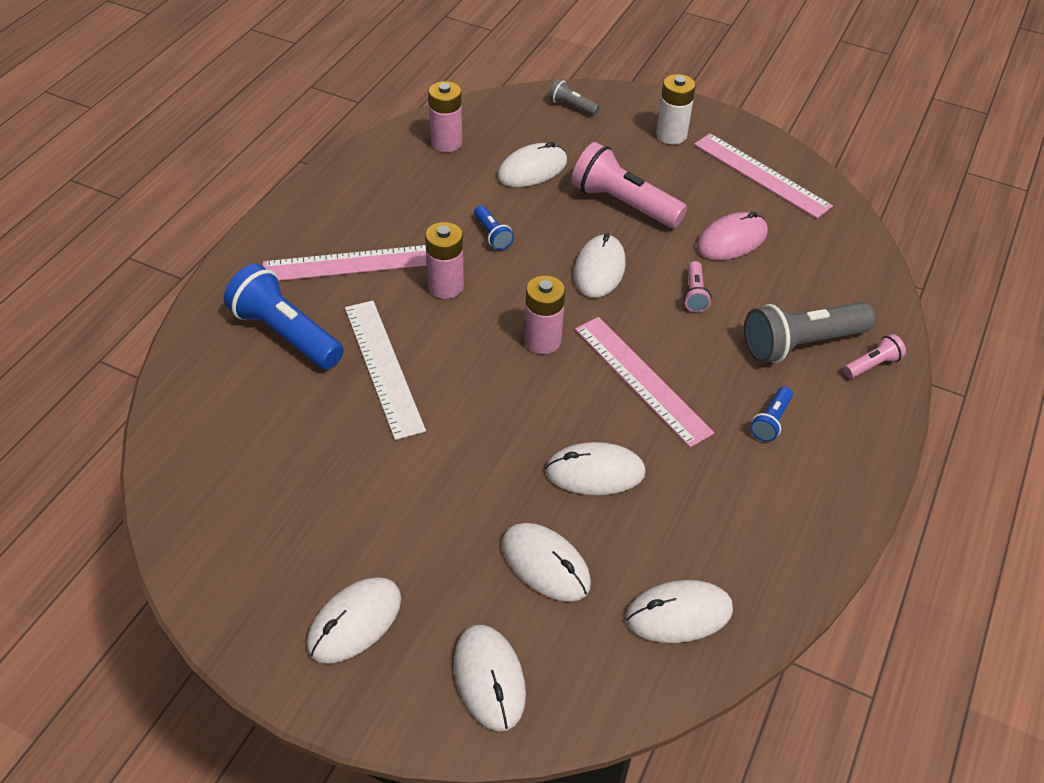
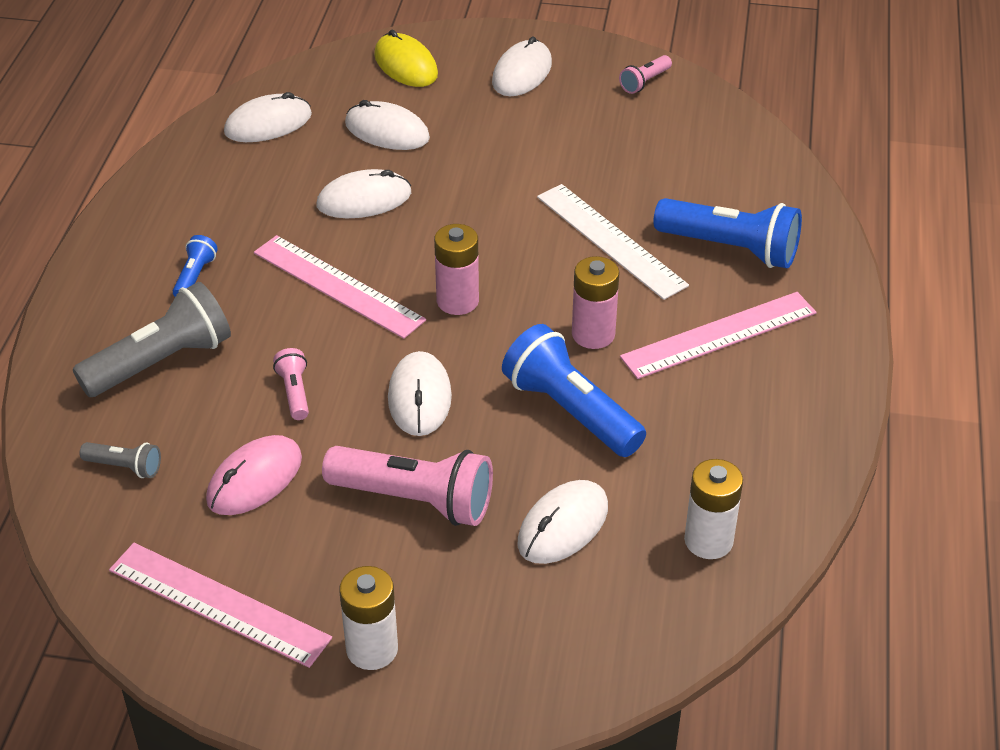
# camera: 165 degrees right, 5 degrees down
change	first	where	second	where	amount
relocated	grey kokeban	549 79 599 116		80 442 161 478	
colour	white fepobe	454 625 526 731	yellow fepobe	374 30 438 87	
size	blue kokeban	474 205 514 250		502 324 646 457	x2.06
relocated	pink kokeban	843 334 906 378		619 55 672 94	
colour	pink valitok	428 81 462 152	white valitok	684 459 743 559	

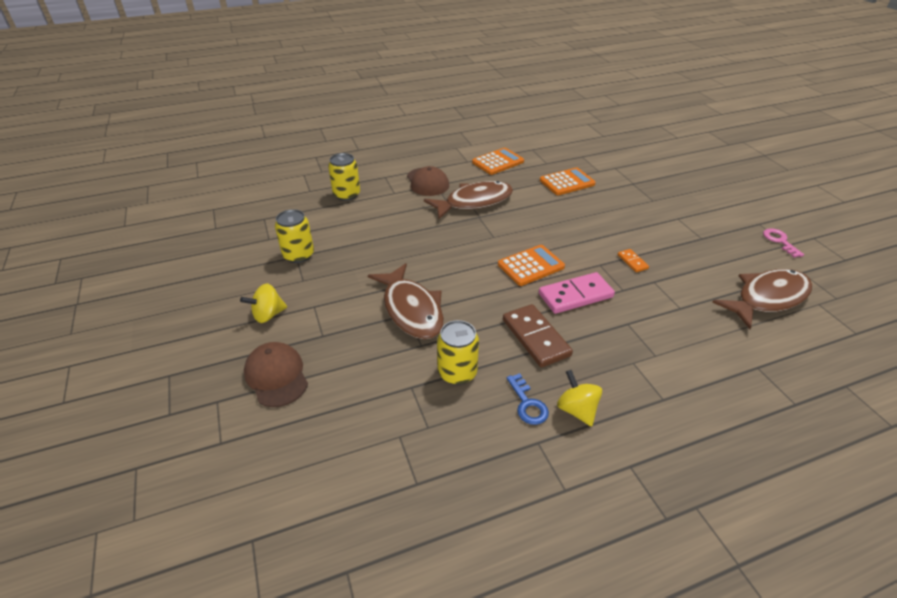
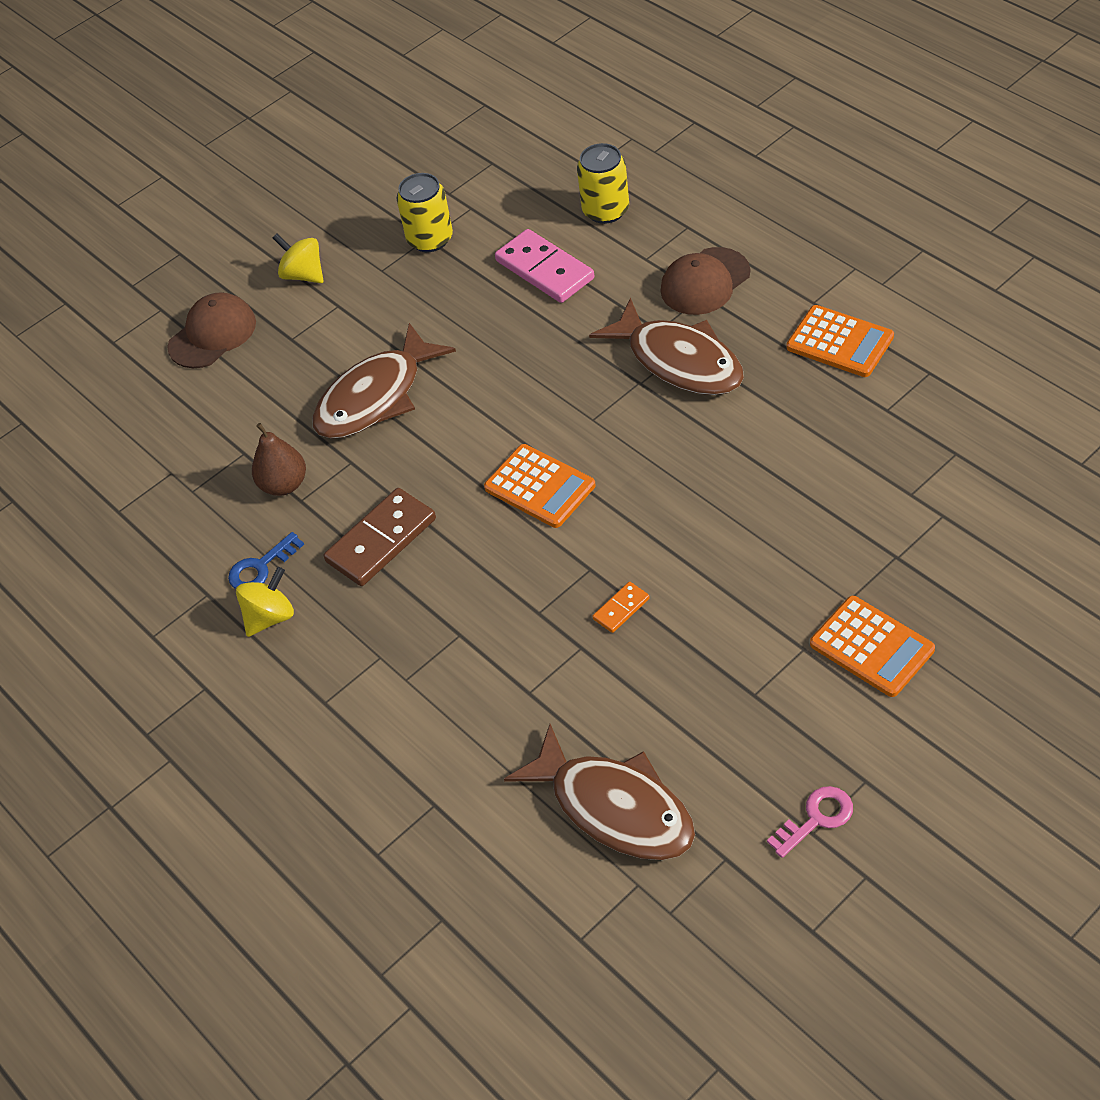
# camera: 75 degrees right, 10 degrees up
change	first	where	second	where	amount
exchanged	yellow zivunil	437 320 479 385	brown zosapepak	252 423 306 496	
relocated	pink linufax	539 272 615 314		495 229 594 303	
relocated	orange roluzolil	540 167 596 195		810 596 935 697	

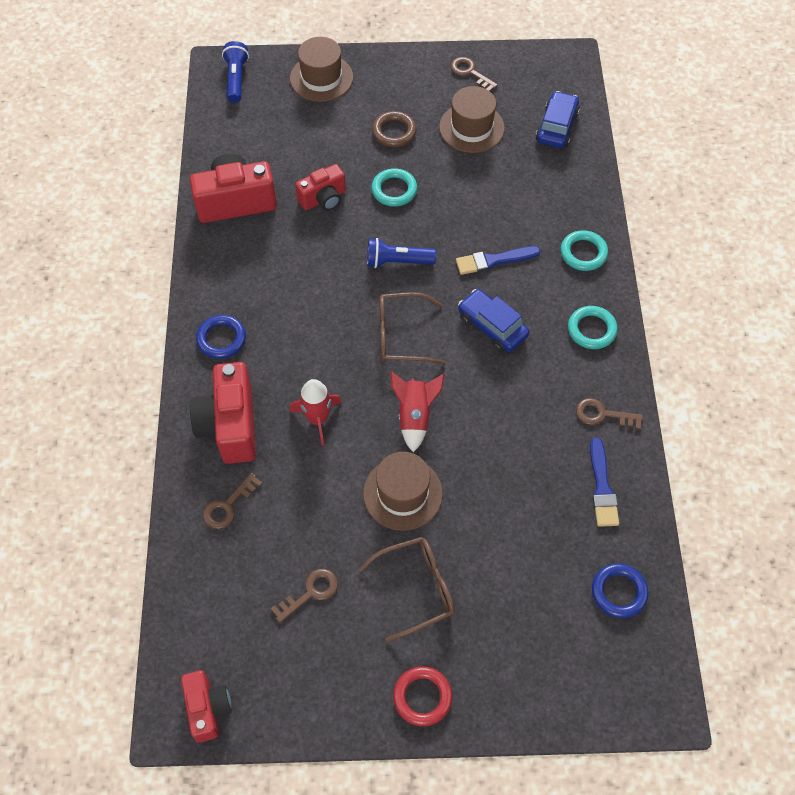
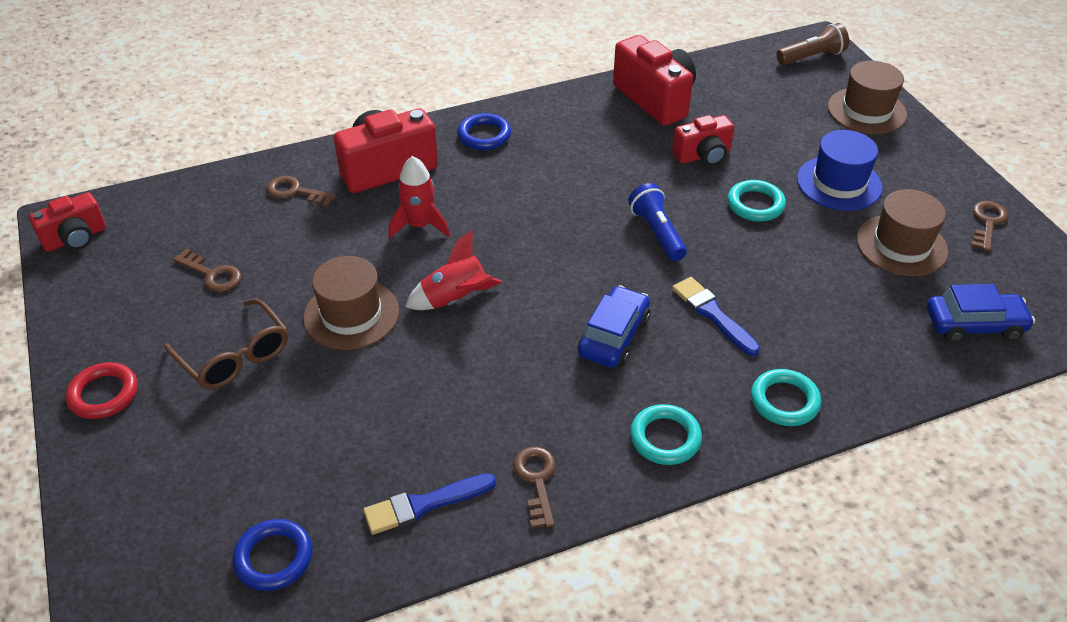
# camera: 70 degrees right, 15 degrees down
change	first	where	second	where	amount
spun	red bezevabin	295 164 346 211		672 115 734 166	60 degrees counterclockwise
colour	blue kokeban	222 41 249 103	brown kokeban	776 23 849 65	
exchanged	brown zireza	372 111 416 147	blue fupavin	797 130 883 211	
missing	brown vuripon	379 292 446 365			

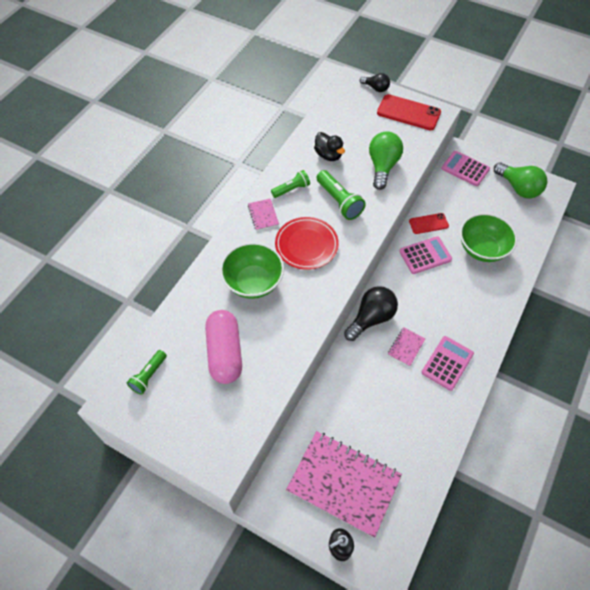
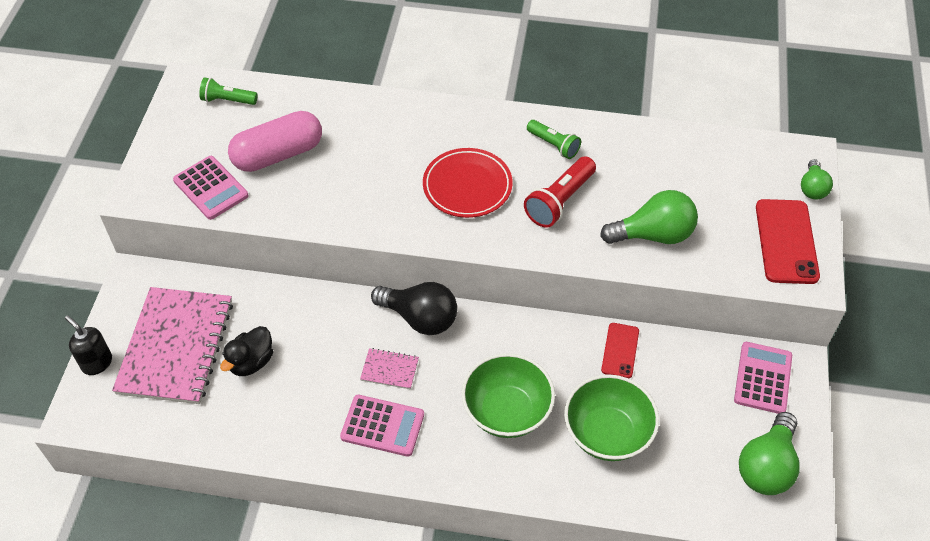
# camera: 70 degrees right, 5 degrees down
change	first	where	second	where	amount
relocated	pink roluzolil	399 236 452 274		173 156 249 220	
relocated	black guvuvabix	314 132 345 161		220 326 273 376	
relocated	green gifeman	220 242 284 299		462 353 555 438	
colour	green kokeban	317 170 366 220	red kokeban	524 156 596 228	
spun	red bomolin	409 213 449 234		601 323 639 379	45 degrees clockwise
colour	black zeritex	360 73 390 92	green zeritex	801 159 833 199	
missing	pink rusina	248 199 279 231			

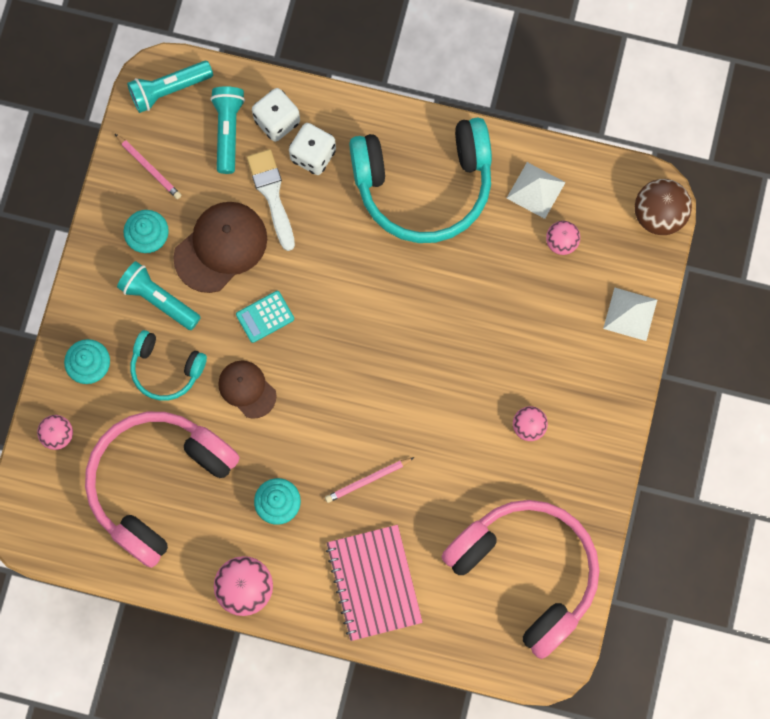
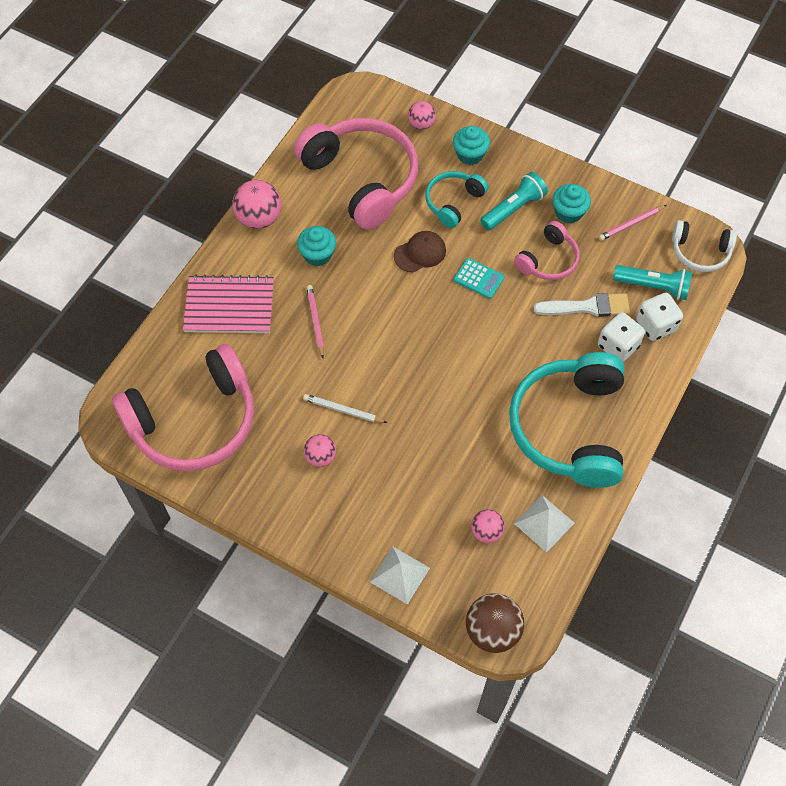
# camera: 105 degrees right, 15 degrees down
change	first	where	second	where	amount
appeared			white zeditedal	303 394 387 423	
spun	turquoise roluzolil	236 291 294 343		454 258 504 299	135 degrees clockwise
exchanged	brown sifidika	173 202 267 293	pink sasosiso	514 221 579 280	
exchanged	turquoise kokeban	127 61 213 113	white sasosiso	672 220 737 272	

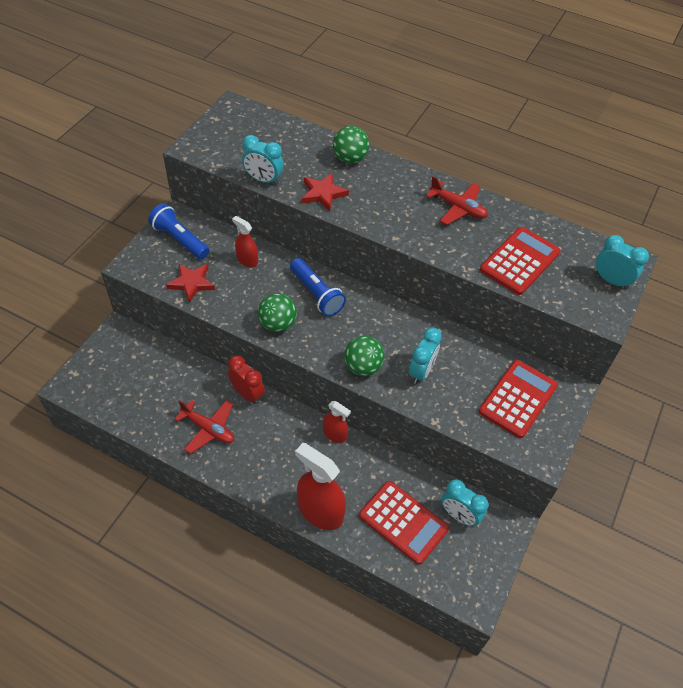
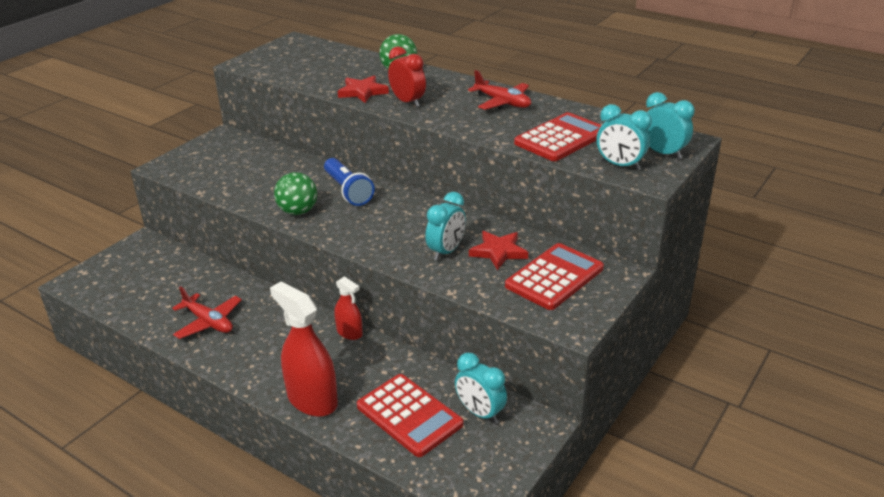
# camera: 10 degrees right, 20 degrees down
change	first	where	second	where	amount
relocated	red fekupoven	228 356 265 404		388 46 426 107	
relocated	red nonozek	166 263 215 303		469 231 528 270	
relocated	turquoise fekupoven	242 135 284 185		597 104 652 170	
missing	blue kokeban	148 204 209 259			
missing	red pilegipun	232 216 258 267			
missing	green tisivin	344 336 385 376			

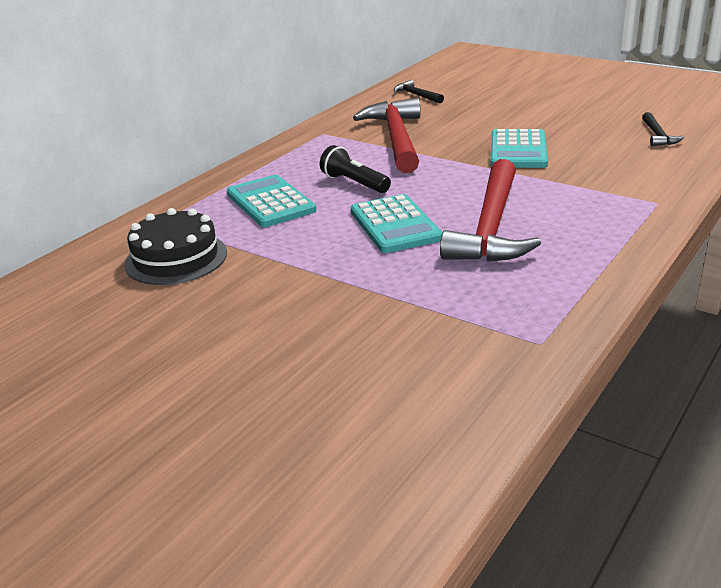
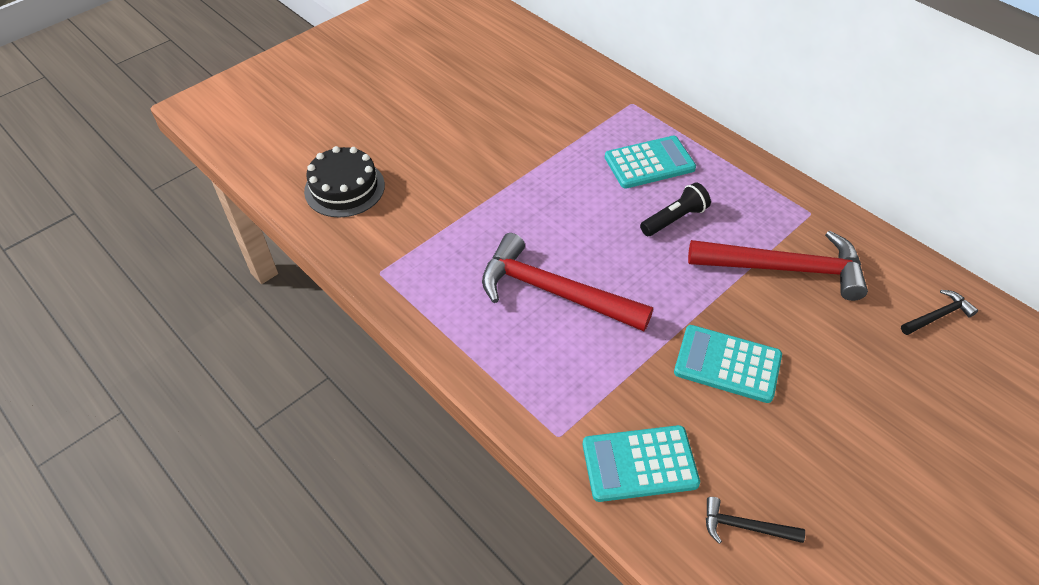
# camera: 100 degrees right, 20 degrees up
change	first	where	second	where	amount
relocated	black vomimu	124 208 227 285		304 146 385 217	
relocated	turquoise roluzolil	351 194 443 253		583 425 700 502	

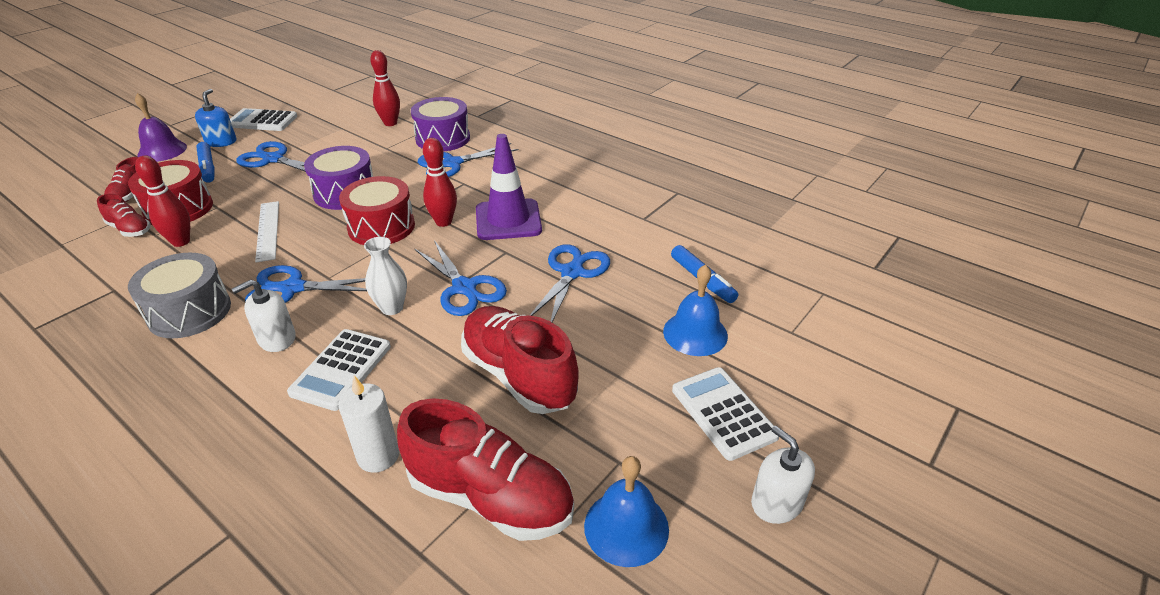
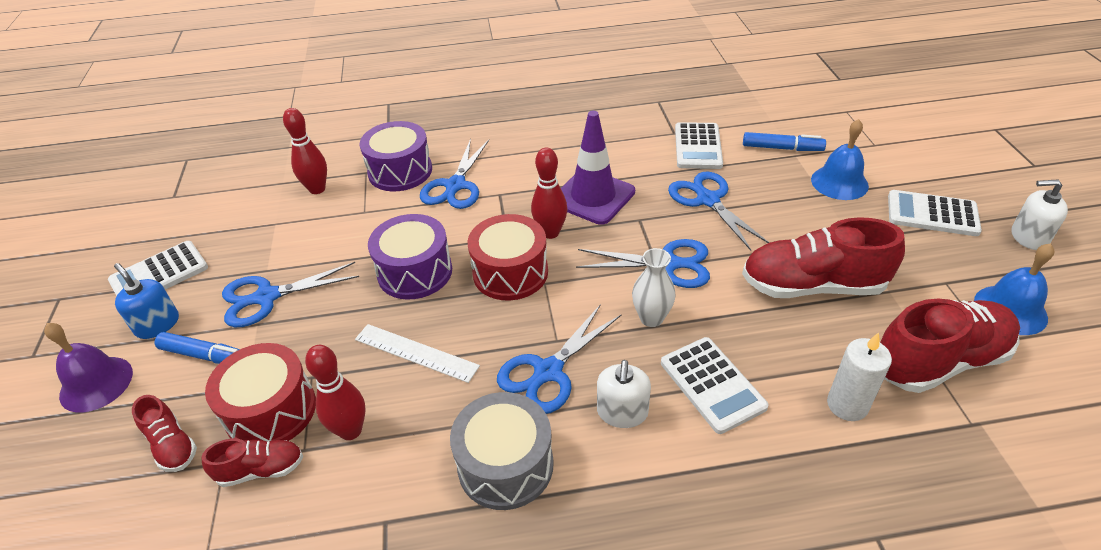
# camera: 45 degrees left, 5 degrees up
change	first	where	second	where	amount
appeared			white roluzolil	675 122 723 169	

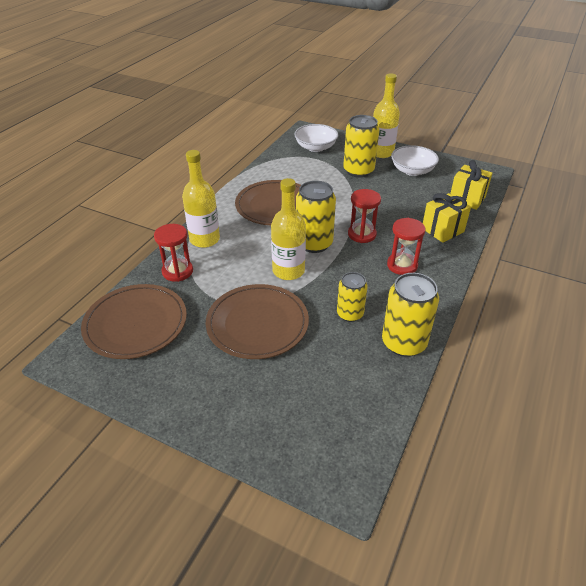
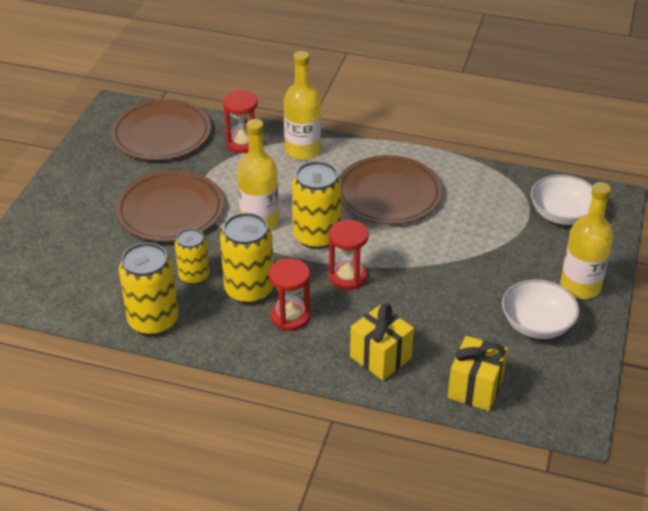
# camera: 80 degrees right, 0 degrees up
change	first	where	second	where	amount
relocated	yellow zivunil	343 115 379 178		220 213 274 304	

